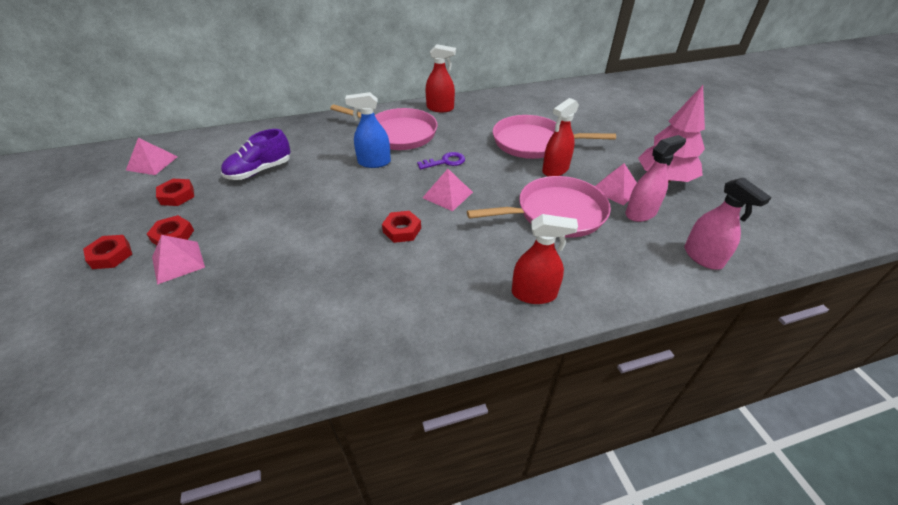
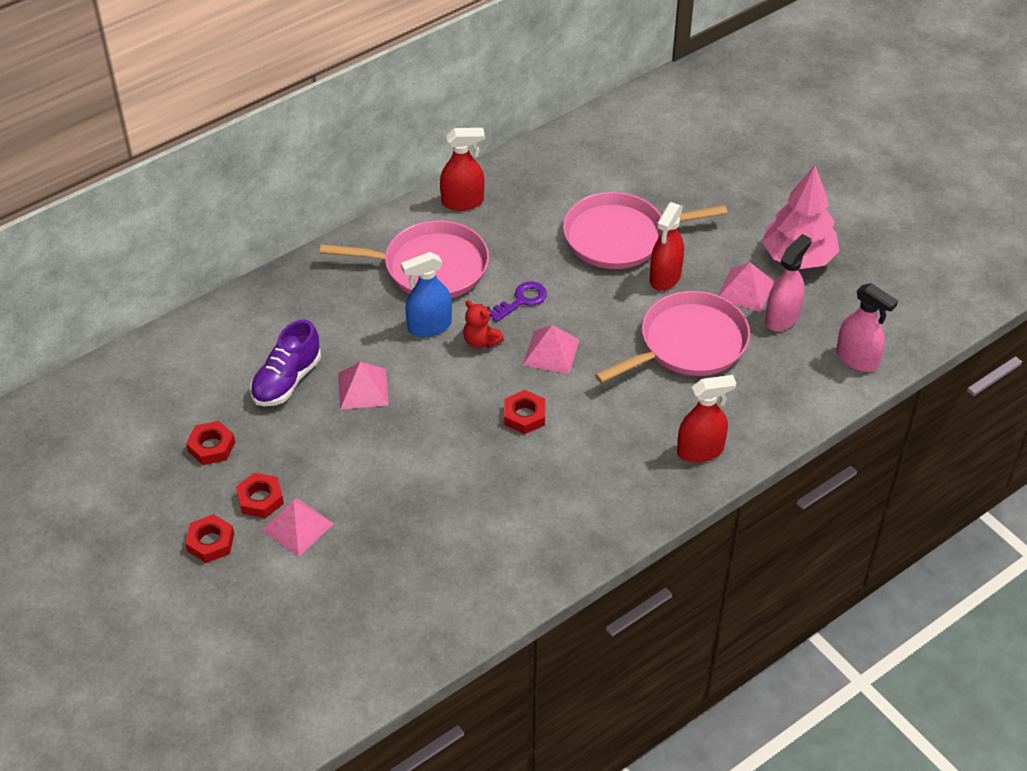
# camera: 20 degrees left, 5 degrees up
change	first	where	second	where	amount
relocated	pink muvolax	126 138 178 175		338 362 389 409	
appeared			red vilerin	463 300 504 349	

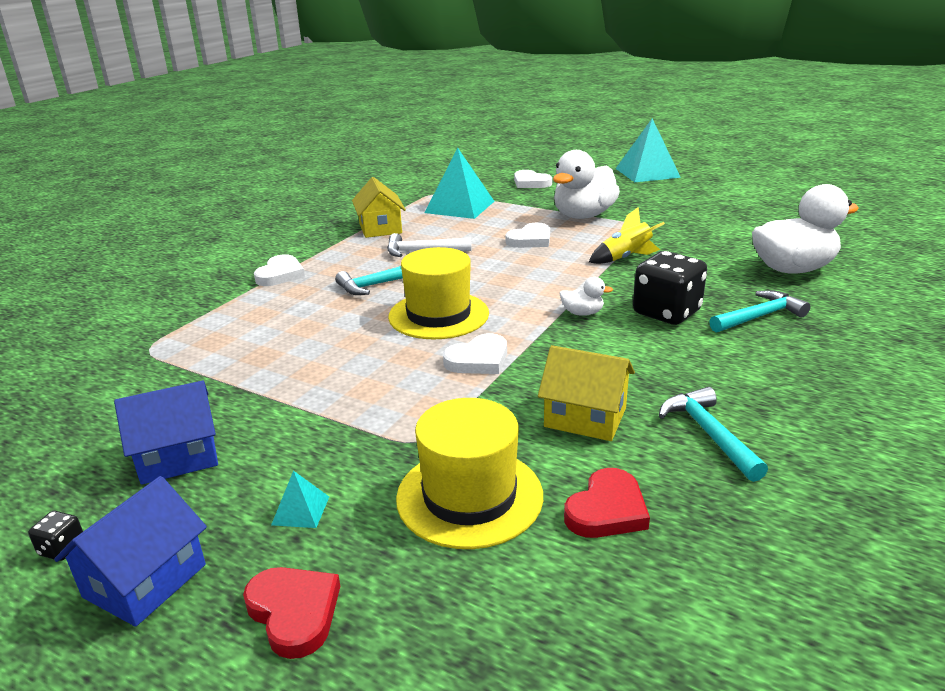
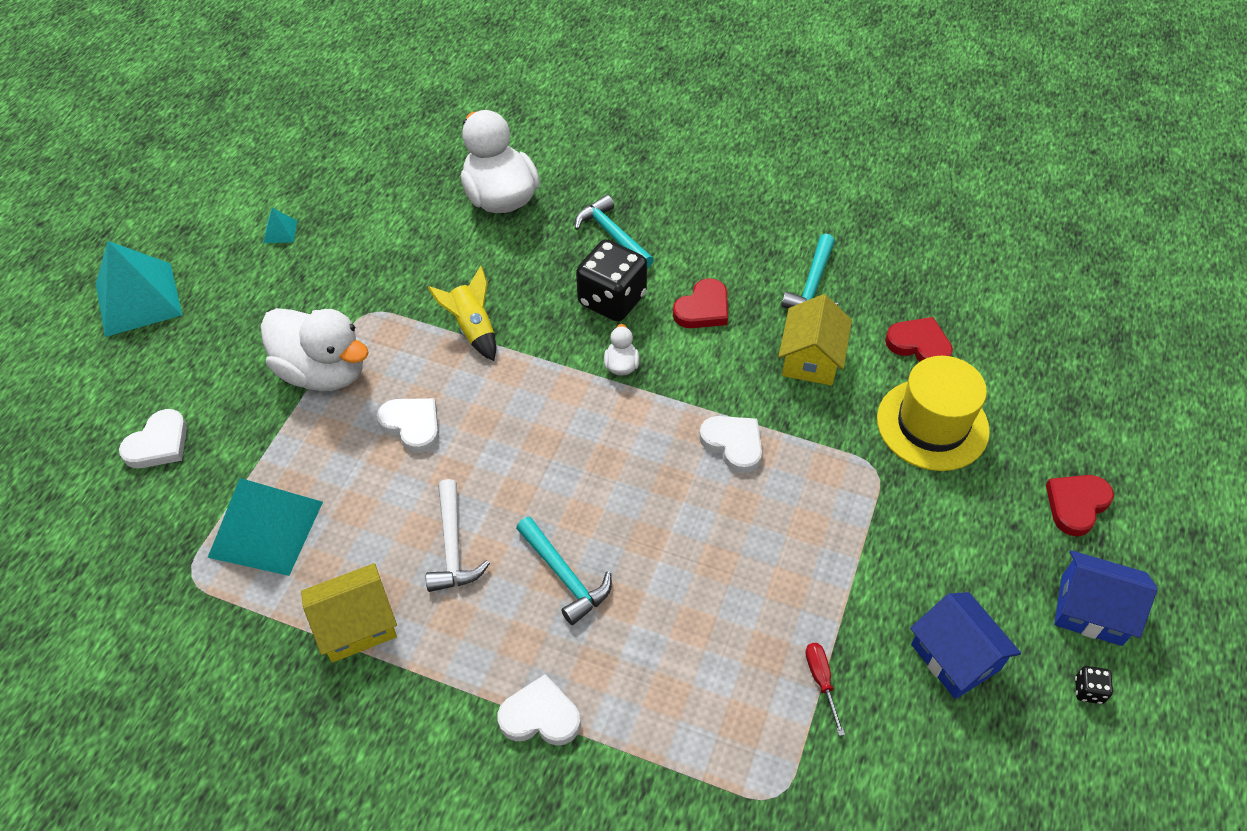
# camera: 100 degrees left, 25 degrees up
change	first	where	second	where	amount
relocated	turquoise muvolax	271 471 329 528		263 208 297 243	
appeared			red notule	673 278 728 328	
spun	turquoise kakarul	659 387 768 482		781 234 838 308	45 degrees counterclockwise
appeared			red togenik	805 643 845 736	
missing	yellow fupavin	388 247 489 339			

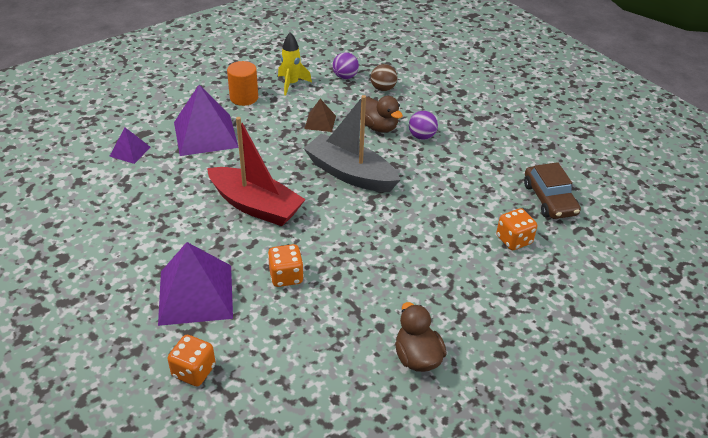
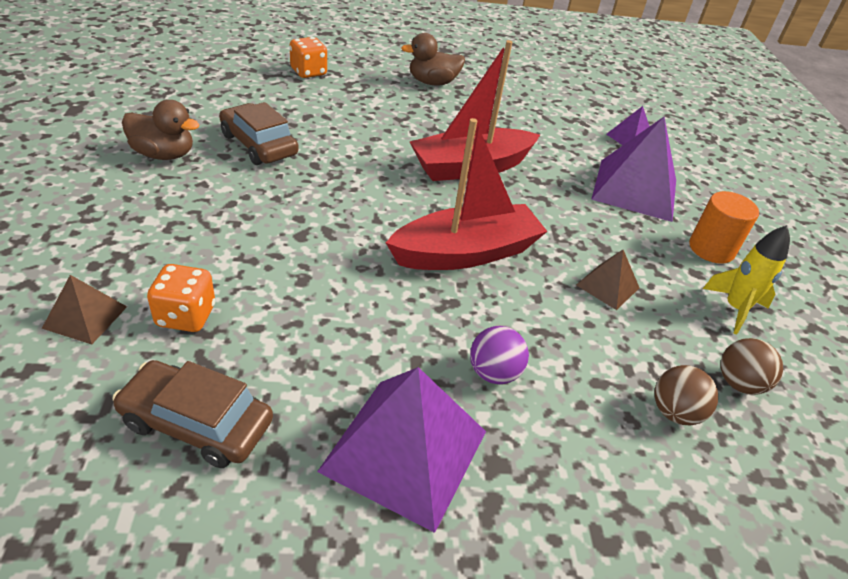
# camera: 120 degrees right, 0 degrees up
change	first	where	second	where	amount
appeared			brown muvolax	42 275 127 344	
appeared			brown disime	219 102 299 165	
relocated	purple muvolax	158 242 233 326		317 367 486 533	
colour	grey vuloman	303 95 400 192	red vuloman	386 118 548 270	
relocated	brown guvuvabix	360 96 403 133		401 33 465 85	
colour	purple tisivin	332 52 359 79	brown tisivin	721 338 783 395	
missing	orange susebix	268 244 304 287			

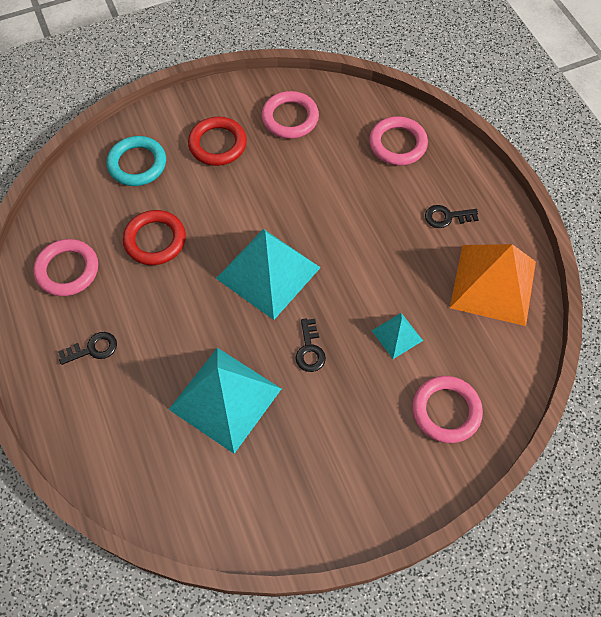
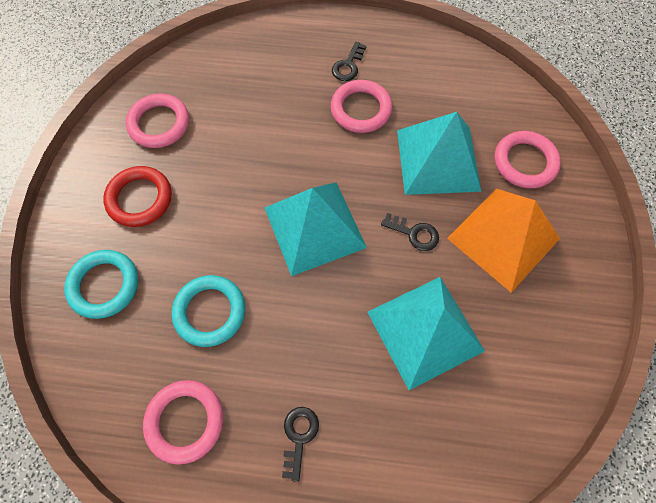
# camera: 60 degrees left, 5 degrees up
change	first	where	second	where	amount
colour	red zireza	123 210 186 265	turquoise zireza	172 275 245 347	
relocated	pink zireza	369 116 428 166		331 80 392 133	
size	turquoise muvolax	372 313 423 359		397 112 481 195	x2.10
relocated	orange muvolax	450 244 536 326		447 189 560 293	

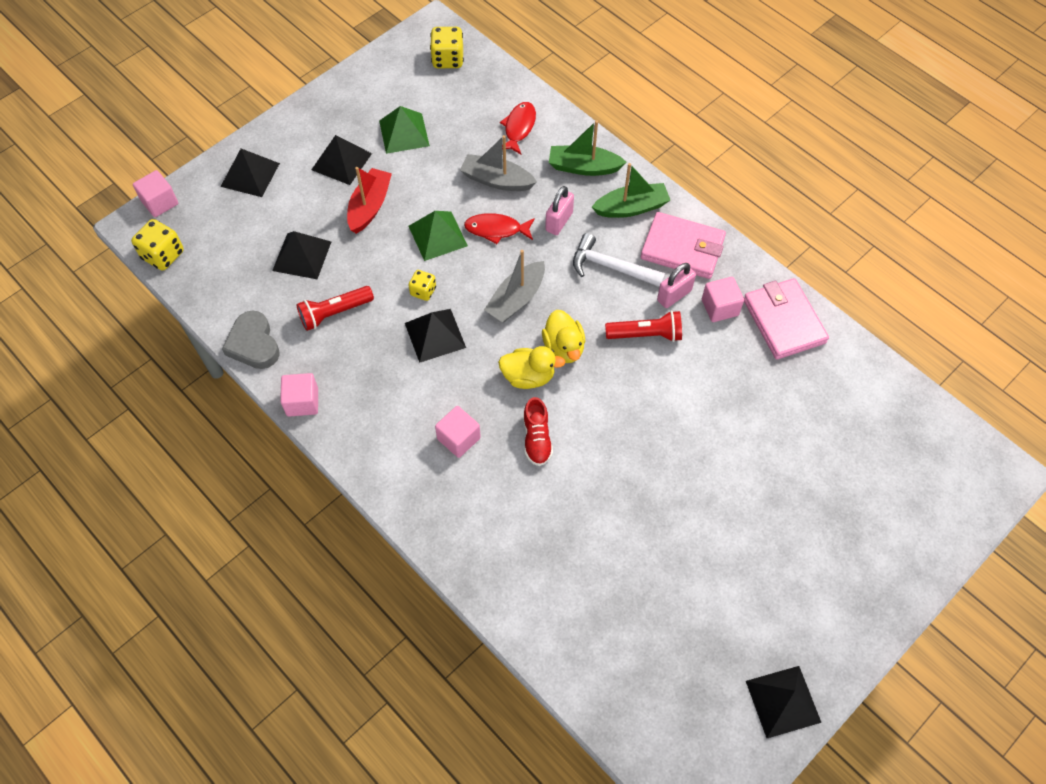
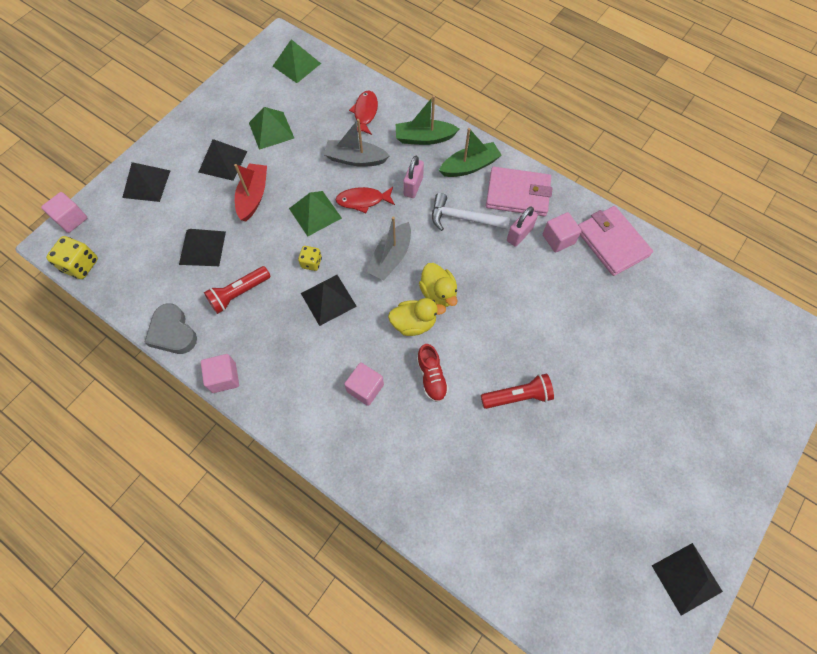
# camera: 10 degrees left, 5 degrees up
change	first	where	second	where	amount
exchanged	yellow susebix	430 27 464 68	green muvolax	273 39 321 83	
relocated	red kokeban	605 311 682 342		481 374 554 409	

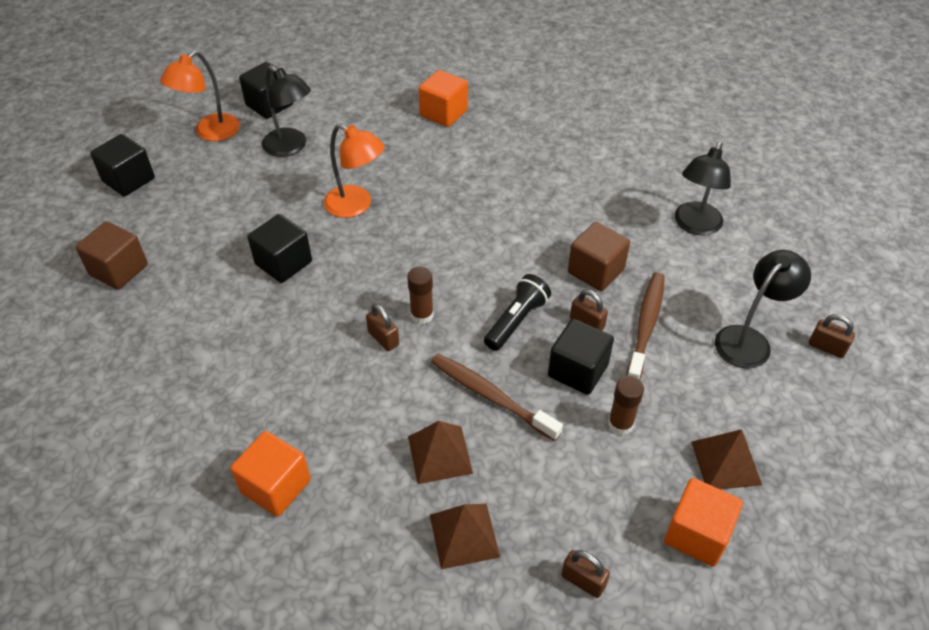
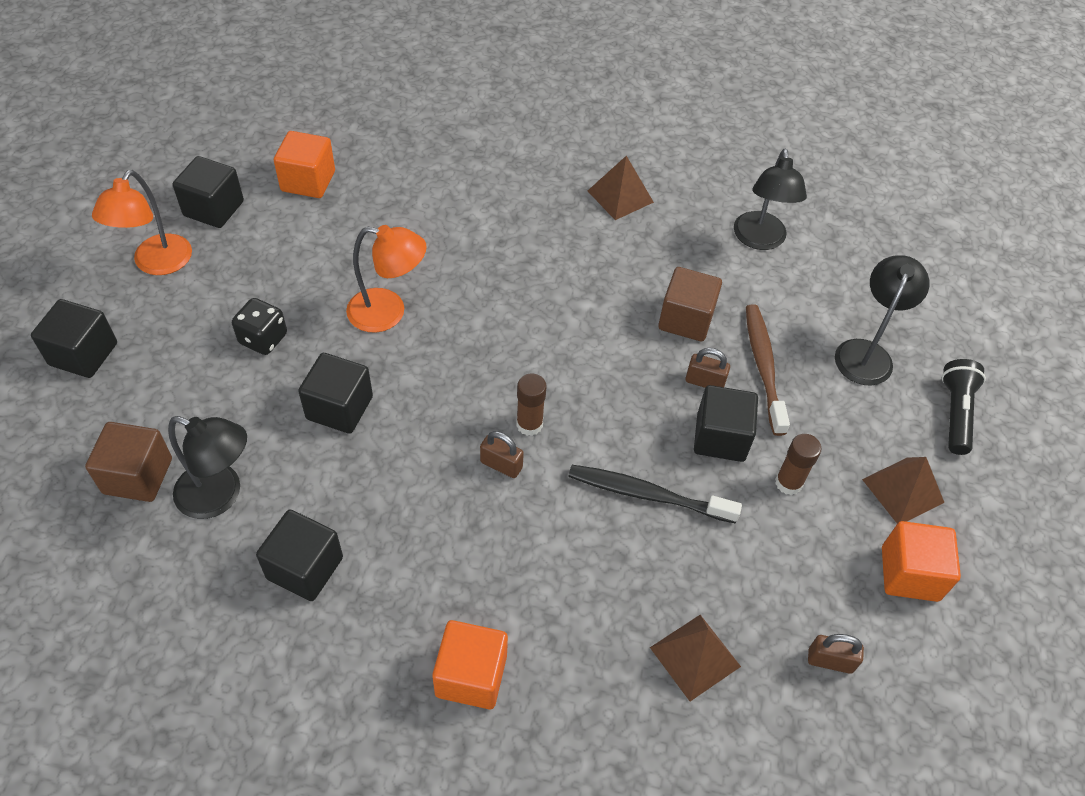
# camera: 25 degrees left, 5 degrees up
change	first	where	second	where	amount
relocated	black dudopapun	262 65 311 157		168 416 247 519	
appeared			black susebix	232 298 287 355	
appeared			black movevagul	256 510 343 601	
relocated	orange movevagul	419 70 468 127		274 131 335 198	
colour	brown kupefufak	431 354 563 441	black kupefufak	568 465 742 523	
relocated	brown muvolax	408 421 473 484		588 156 654 220	
relocated	black kokeban	484 274 551 351		942 359 986 455	
missing	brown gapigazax	809 314 855 358			

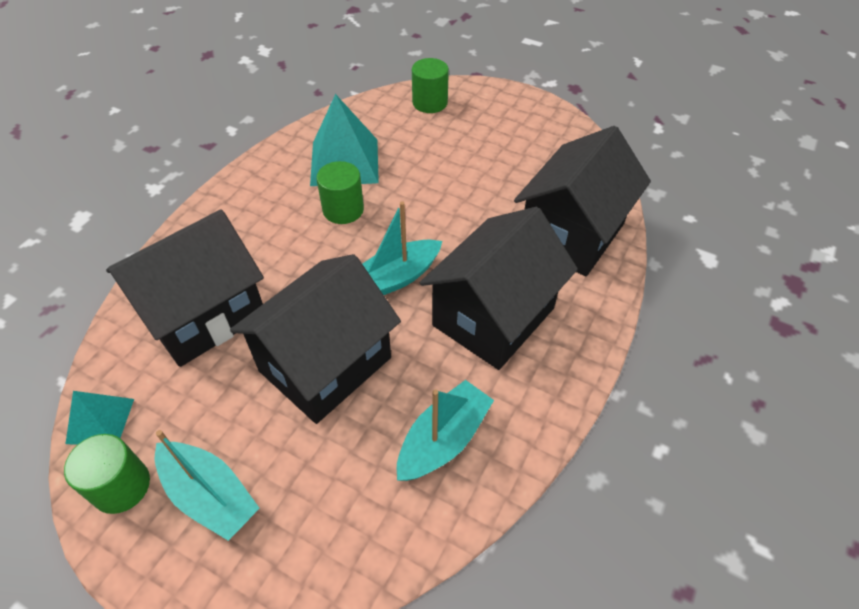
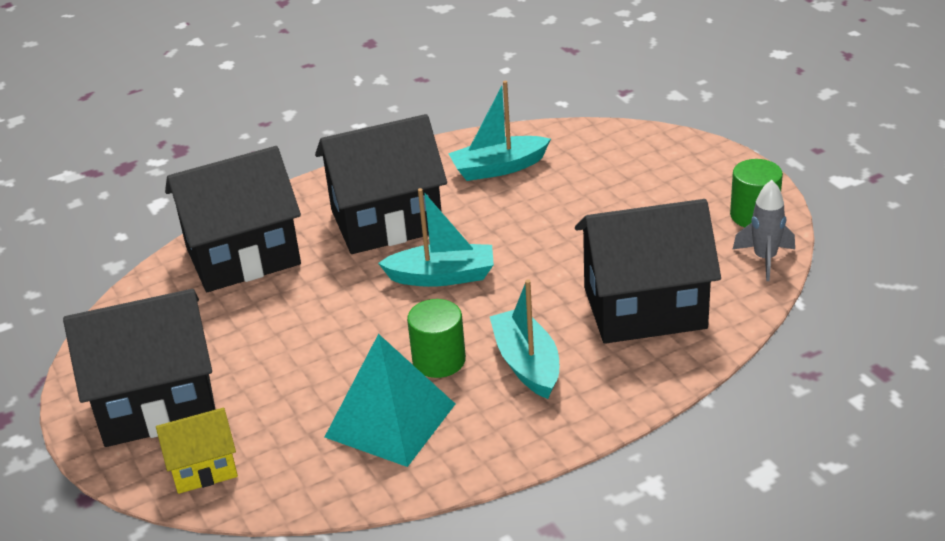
# camera: 145 degrees left, 15 degrees down
change	first	where	second	where	amount
relocated	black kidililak	230 254 401 424		63 289 216 447	
exchanged	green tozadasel	412 58 449 113	yellow kidililak	156 408 238 494	
relocated	turquoise vuloman	155 430 260 541		490 279 559 399	
exchanged	turquoise muvolax	66 391 134 445	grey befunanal	733 180 795 281	

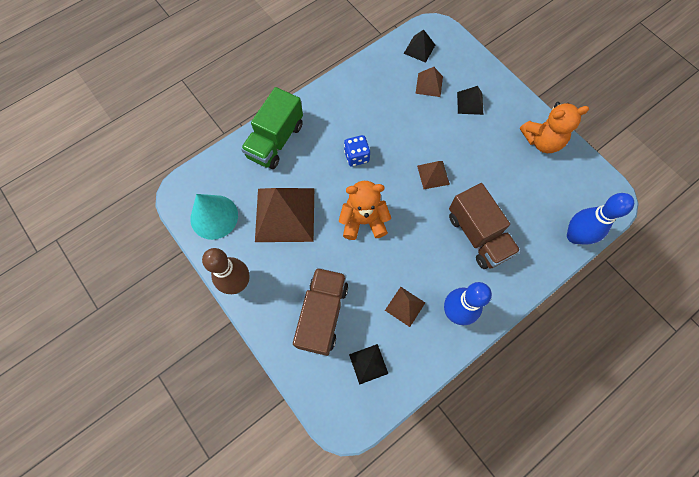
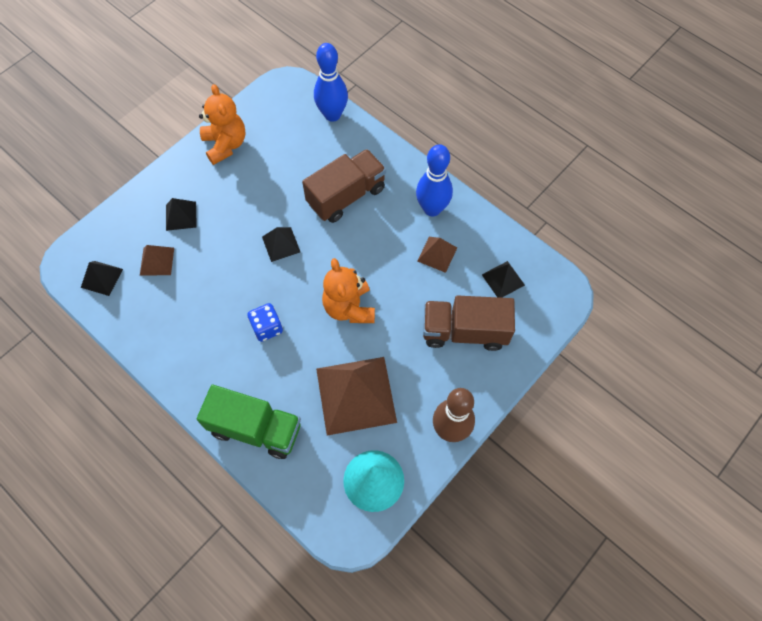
# camera: 100 degrees left, 5 degrees down
change	first	where	second	where	amount
colour	brown muvolax	417 161 450 189	black muvolax	262 227 300 262	

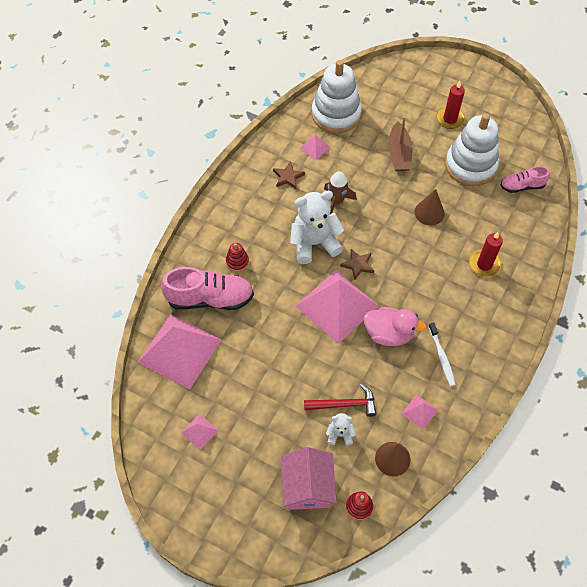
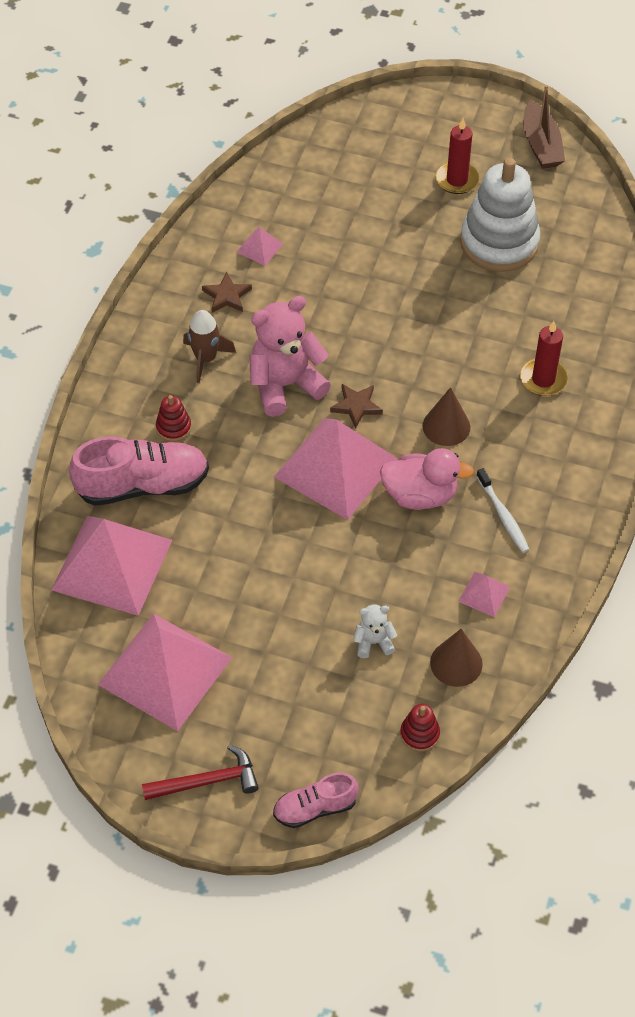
# camera: 10 degrees left, 5 degrees down
change	first	where	second	where	amount
size	pink muvolax	181 414 218 450		98 613 232 731	x2.38
relocated	red kakarul	304 384 376 417		142 745 259 800	
relocated	brown befunanal	324 171 357 214		183 310 236 383	
colour	white vilerin	290 191 345 264	pink vilerin	249 296 331 417	
relocated	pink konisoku	500 166 550 193		273 773 359 828	
relocated	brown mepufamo	415 189 445 226		423 387 470 446	
relocated	brown vuloman	388 116 413 171		523 85 565 169	
missing	pink kidililak	281 447 337 510			
missing	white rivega	312 60 362 133			

